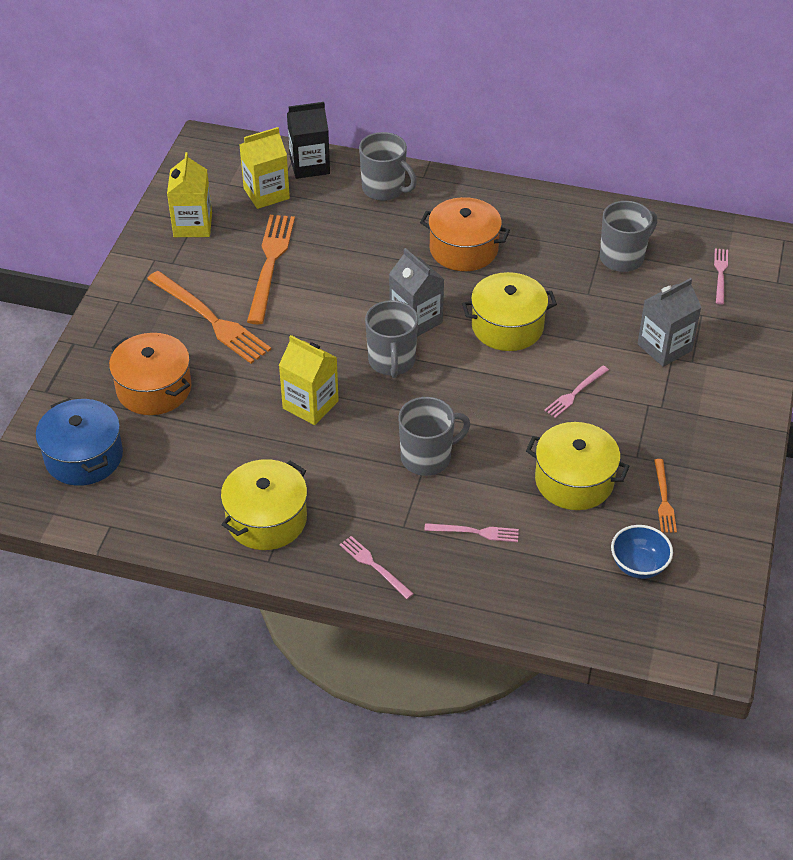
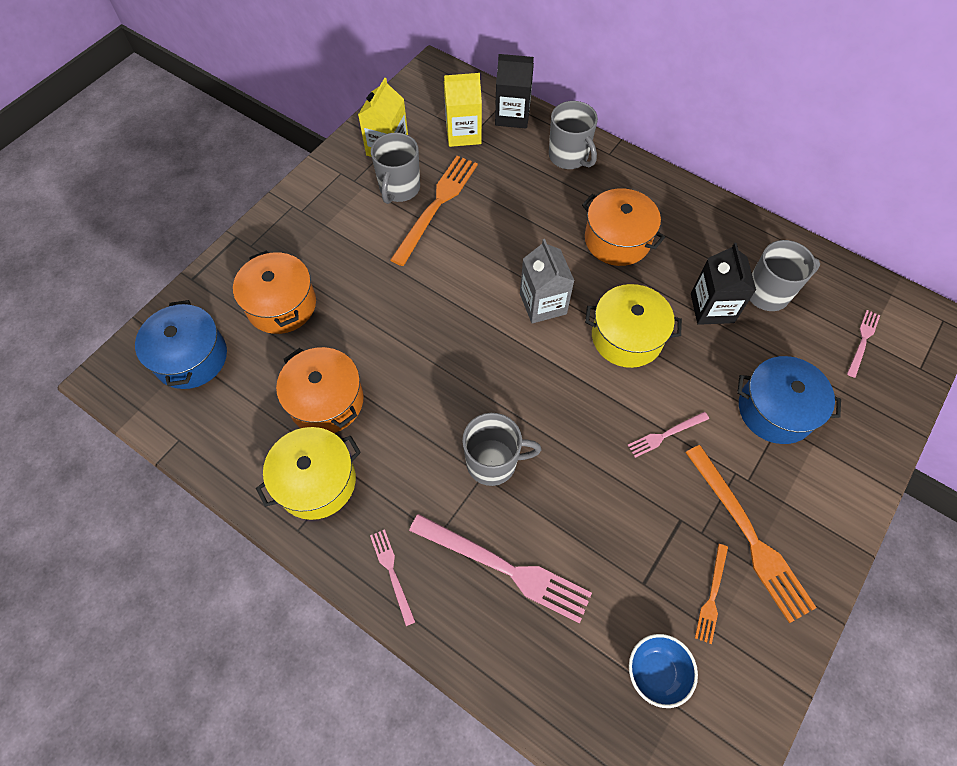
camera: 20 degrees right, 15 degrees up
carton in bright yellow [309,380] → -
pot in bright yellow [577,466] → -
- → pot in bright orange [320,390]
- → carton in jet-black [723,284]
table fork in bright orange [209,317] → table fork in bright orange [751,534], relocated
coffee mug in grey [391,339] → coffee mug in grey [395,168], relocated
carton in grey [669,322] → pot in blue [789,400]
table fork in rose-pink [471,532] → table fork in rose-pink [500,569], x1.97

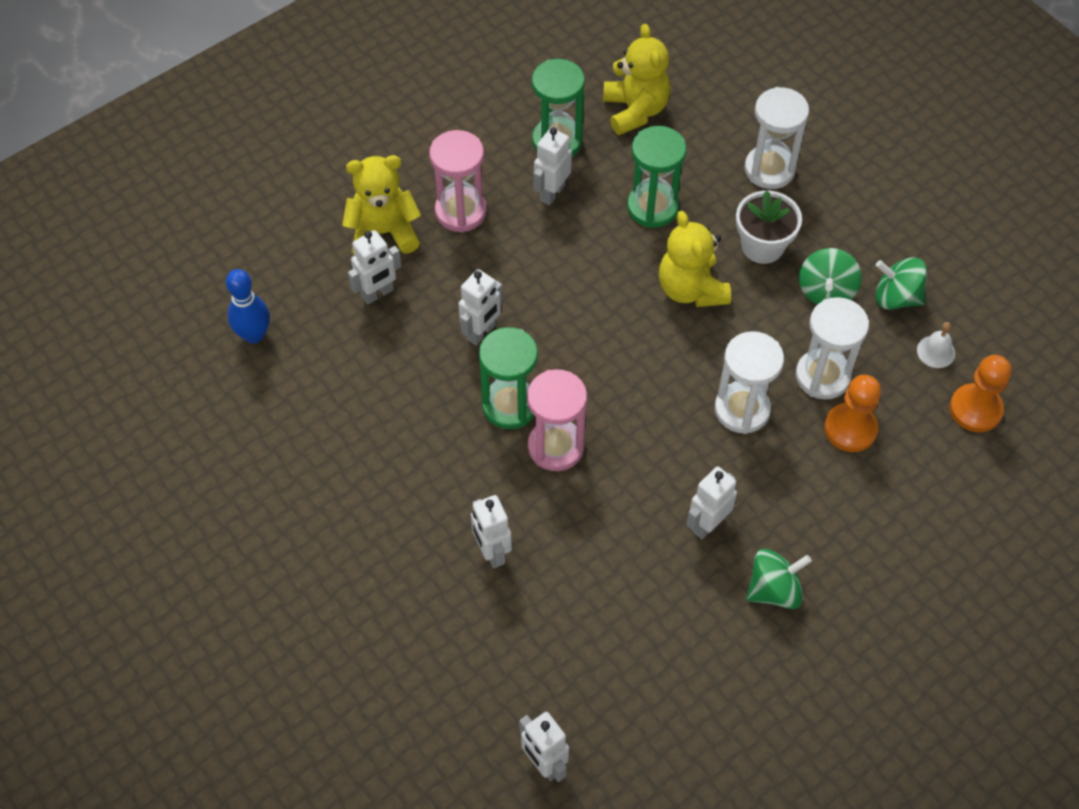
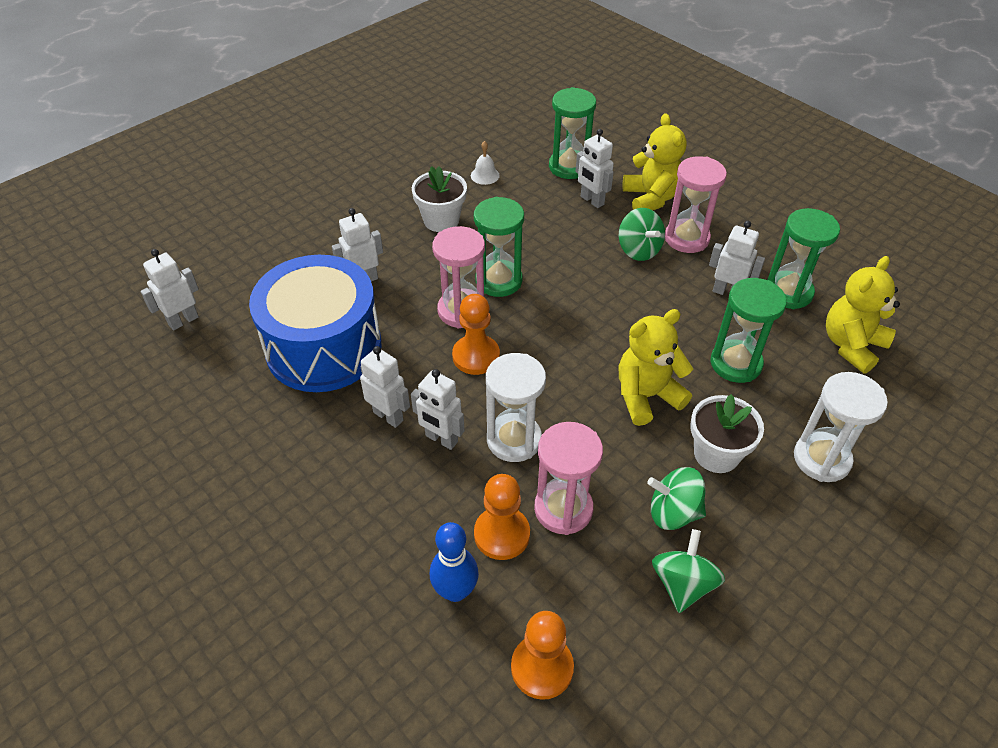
camera: 85 degrees right, 10 degrees down
- → drum in blue [315,323]
- → plant pot in snow-white [439,199]
- → chess pawn in bright orange [476,334]
- → sand timer in green [572,133]
skittle in blue [248,306] → skittle in blue [454,562], relocated
toy robot in snow-white [480,307] → toy robot in snow-white [438,409], relocated
spinning top in green [779,579] → spinning top in green [642,234], relocated
hand bell in snow-white [936,345] → hand bell in snow-white [485,163], relocated
sand timer in snow-white [832,348] → sand timer in rose-pink [568,478]
teddy bear in bright yellow [636,79] → teddy bear in bright yellow [863,315], 150 degrees clockwise

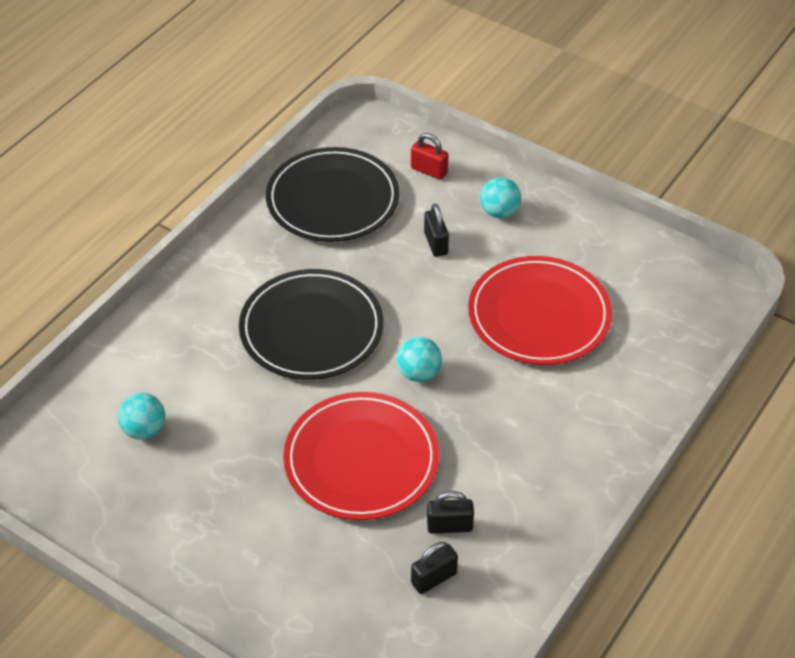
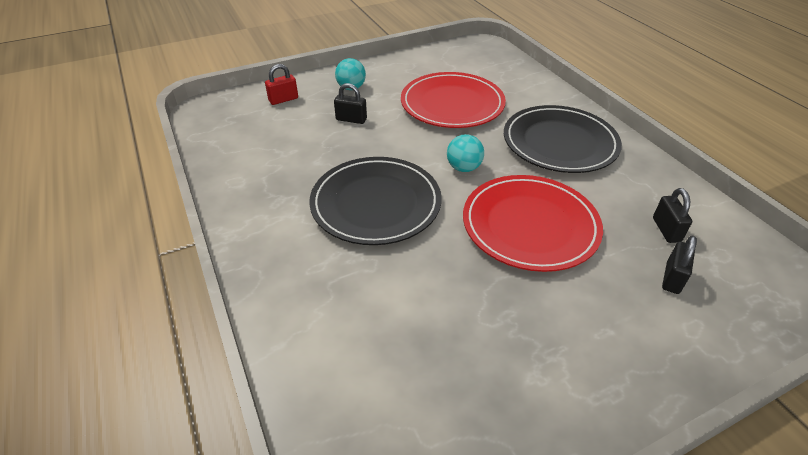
camera: 60 degrees left, 5 degrees down
ball in teal [141,416] → -
dinner plate in jet-black [333,194] → dinner plate in jet-black [563,139], relocated
small lock in jet-black [450,512] → small lock in jet-black [679,265], relocated

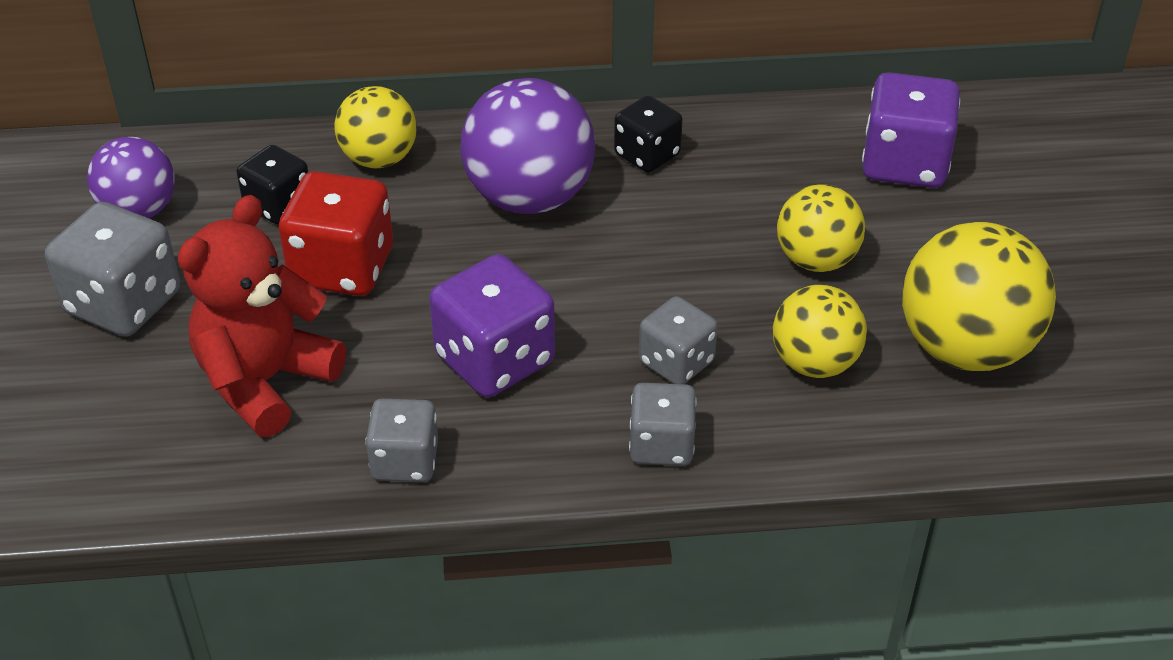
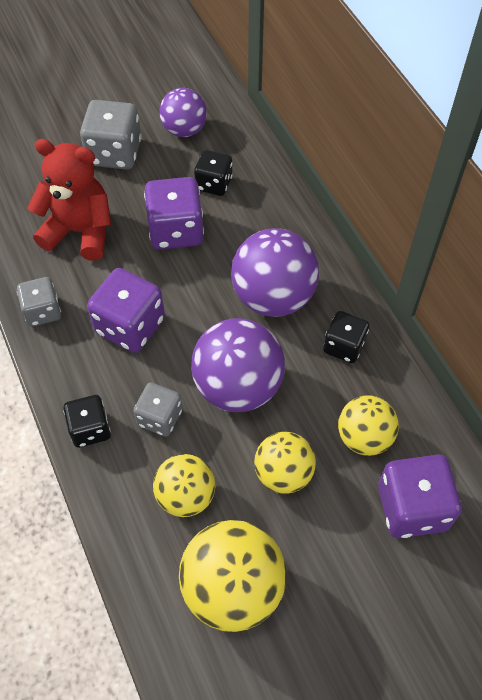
camera: 70 degrees right, 15 degrees up
- → ball in royal purple [238,365]
ball in bright yellow [376,127] → ball in bright yellow [368,425], relocated
die in scarlet [336,233] → die in royal purple [174,213]
die in grey [663,424] → die in jet-black [87,421]

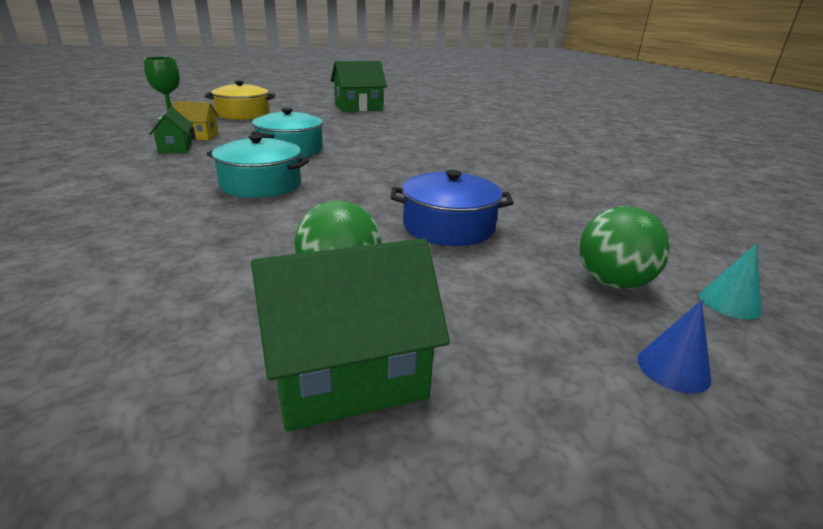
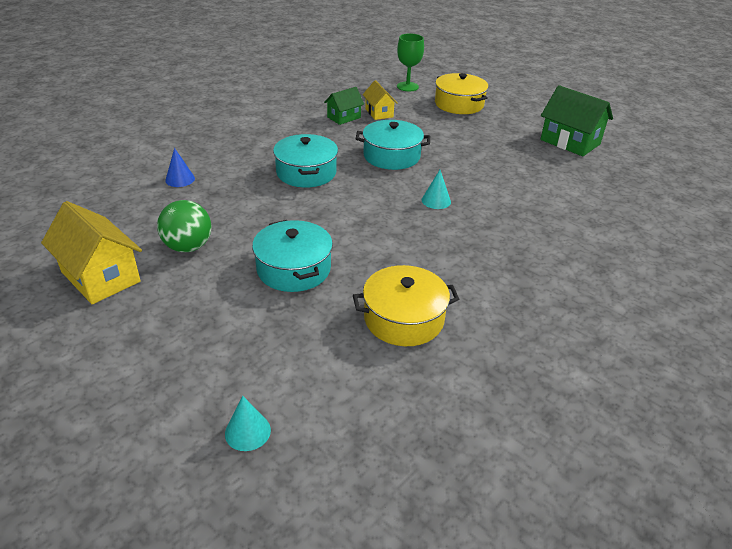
camera: 65 degrees right, 10 degrees up
ball in green [624,247] → -
- → pot in bright yellow [406,305]
- → cone in teal [436,189]
cone in blue [674,346] → cone in blue [180,167], relocated
cottage in green [350,335] → cottage in bright yellow [91,252]
pot in blue [452,208] → pot in teal [292,256]

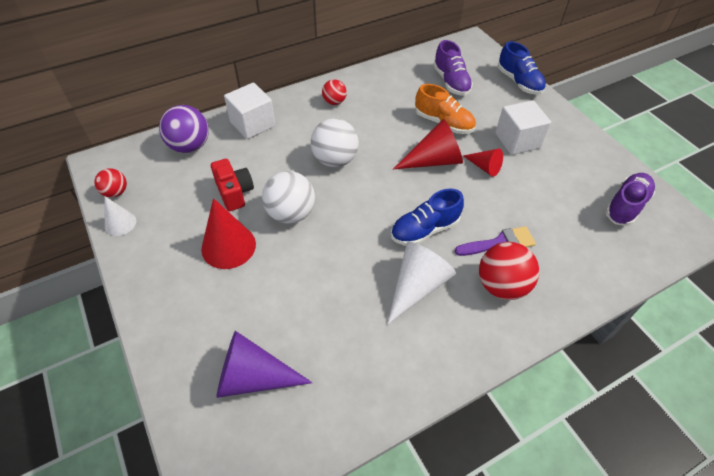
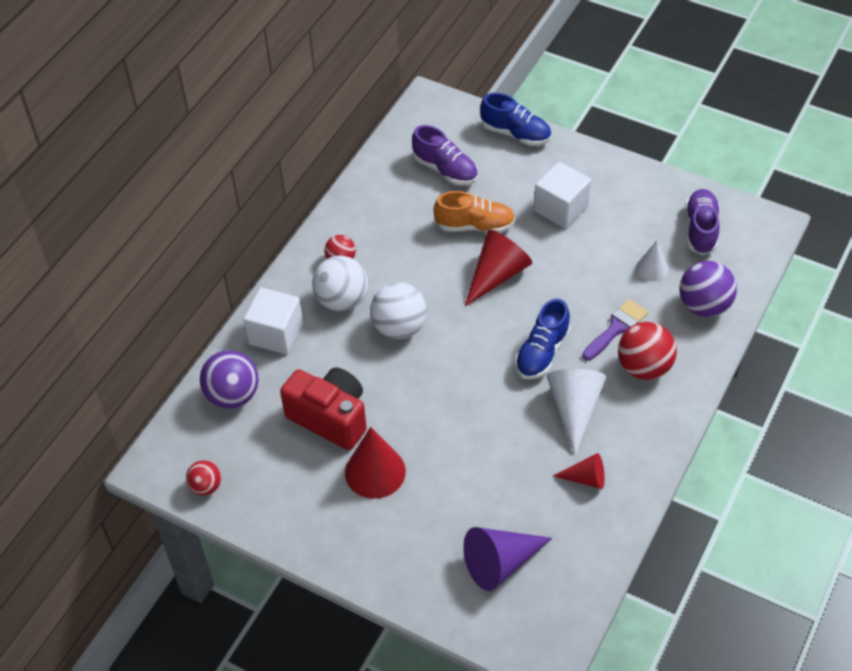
camera: 30 degrees left, 0 degrees up
- → ball in royal purple [708,289]
cone in snow-white [120,216] → cone in snow-white [652,261], relocated
ball in snow-white [288,197] → ball in snow-white [340,283], relocated
cone in scarlet [483,163] → cone in scarlet [579,471], relocated
camera in scarlet [232,185] → camera in scarlet [323,409], x1.51

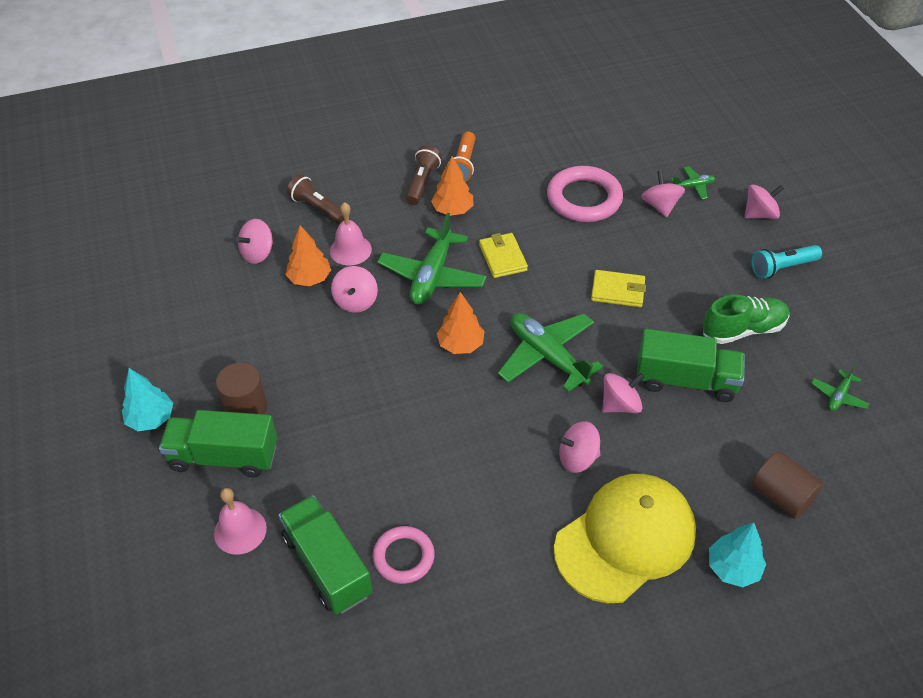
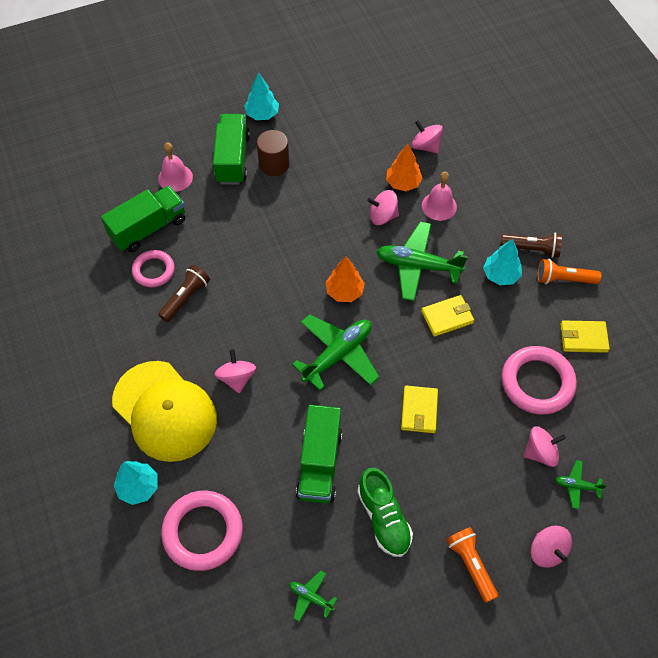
camera: 85 degrees right, 10 degrees up
spinning top in rose-pink [623,393] → -
- → billfold in bright yellow [585,336]
pocket torch in russet [315,199] → pocket torch in russet [184,293], relocated
cylinder shape in russet [788,485] → ring in rose-pink [202,530]
toy tree in bright orange [452,186] → toy tree in teal [502,262]
pocket torch in teal [786,262] → pocket torch in bright orange [472,565]
plane in green [693,183] → plane in green [581,484], 120 degrees clockwise

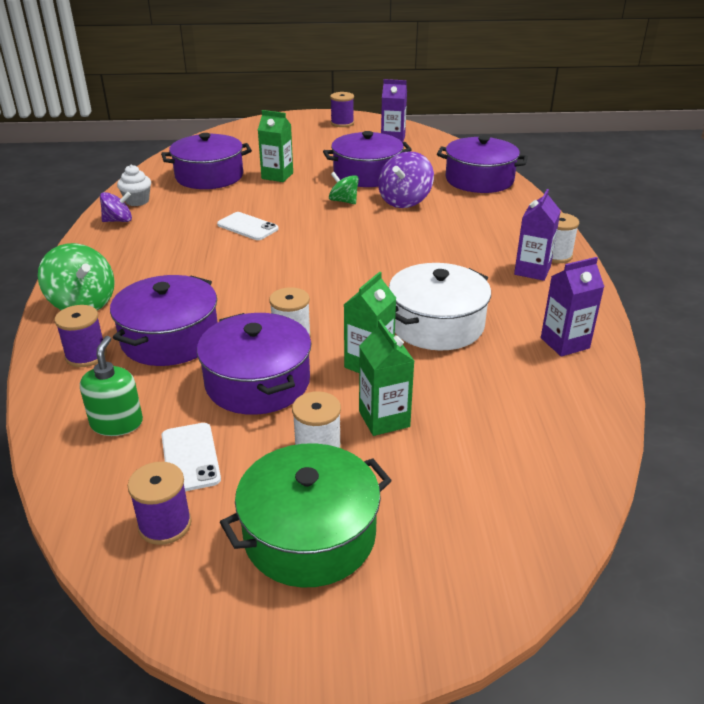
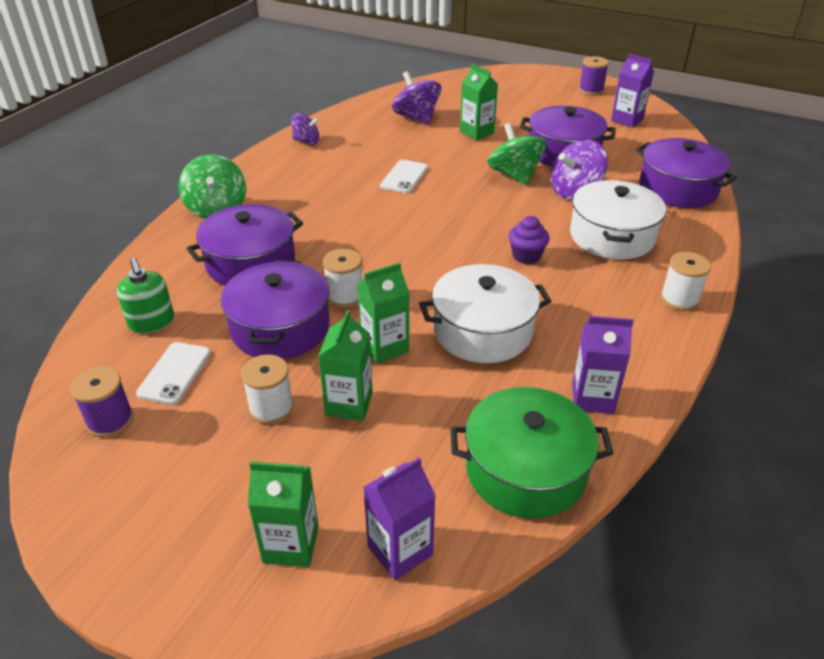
camera: 30 degrees right, 5 degrees up
bobbin in royal purple [81,336] → -
fairy cake in snow-white [134,185] → -
- → carton in green [283,514]
- → fairy cake in royal purple [529,240]
- → pot in snow-white [618,220]
pot in green [306,515] → pot in green [532,453], relocated
carton in royal purple [537,235] → carton in royal purple [399,518], relocated
pot in royal purple [206,161] → spinning top in royal purple [416,98]
pump bottle in green [111,386] → pump bottle in green [145,295], 120 degrees clockwise
mobile phone in snow-white [248,226] → mobile phone in snow-white [404,176], 45 degrees clockwise
spinning top in green [344,188] → spinning top in green [516,154], x1.60

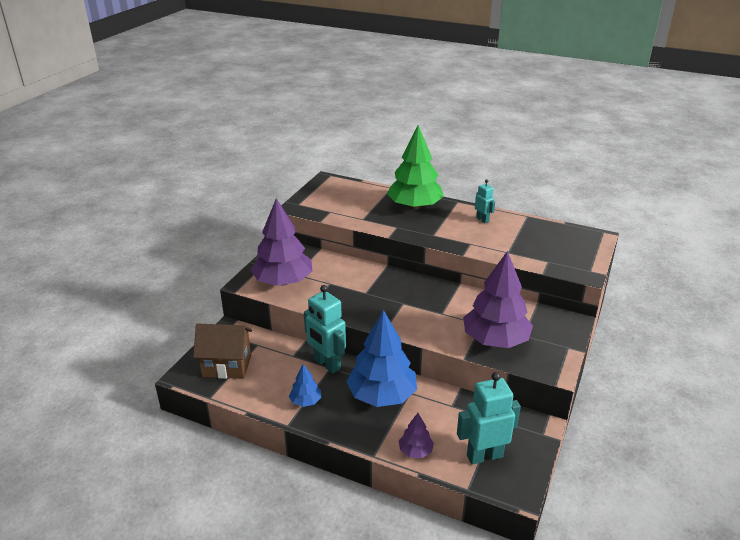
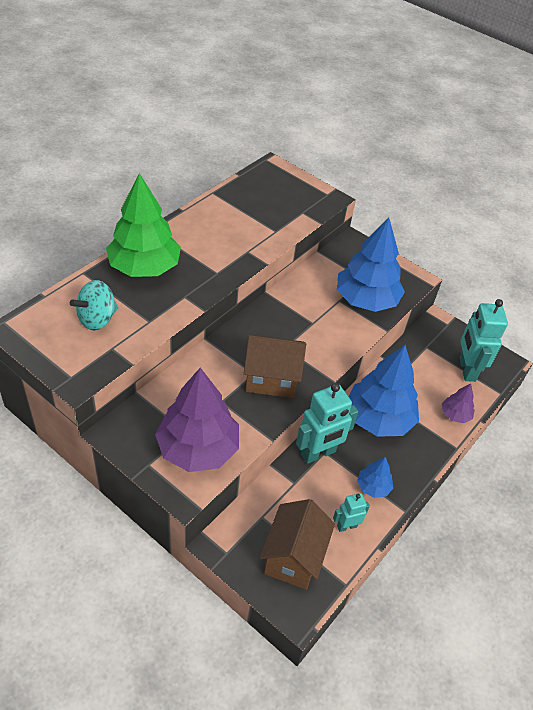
camera: 80 degrees left, 15 degrees up
- → spinning top in teal [94,305]
- → cottage in russet [275,366]
toy robot in teal [485,201] → toy robot in teal [351,512], relocated
toy tree in royal purple [498,299] → toy tree in blue [371,264]

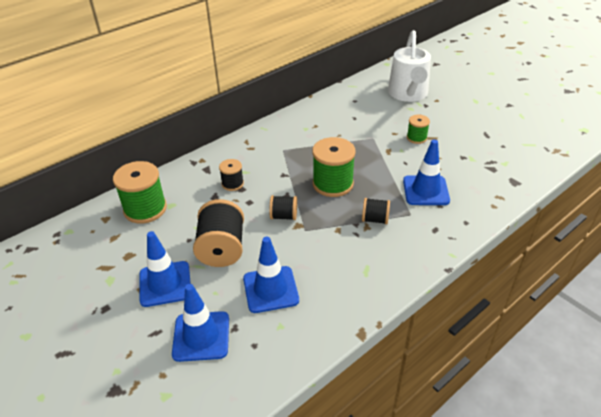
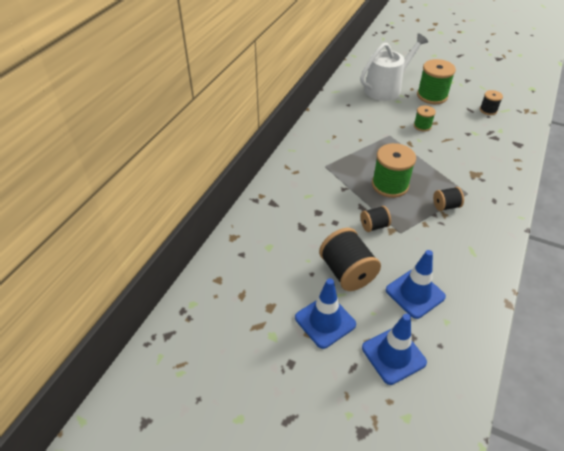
camera: 25 degrees left, 5 degrees up
road cone in blue [426,172] → -
bobbin in green [140,192] → bobbin in green [436,81], relocated
bobbin in jet-black [231,175] → bobbin in jet-black [491,102], relocated
watering can in snow-white [409,66] → watering can in snow-white [394,67], 105 degrees counterclockwise

